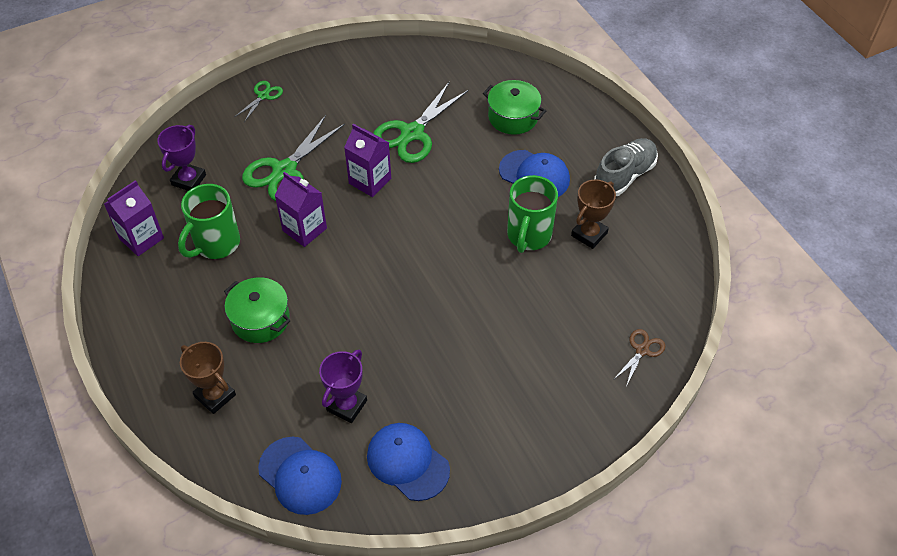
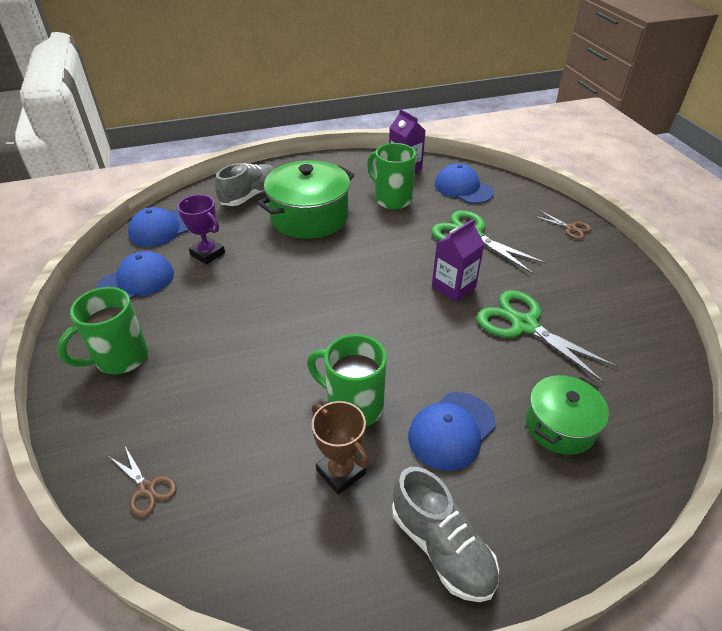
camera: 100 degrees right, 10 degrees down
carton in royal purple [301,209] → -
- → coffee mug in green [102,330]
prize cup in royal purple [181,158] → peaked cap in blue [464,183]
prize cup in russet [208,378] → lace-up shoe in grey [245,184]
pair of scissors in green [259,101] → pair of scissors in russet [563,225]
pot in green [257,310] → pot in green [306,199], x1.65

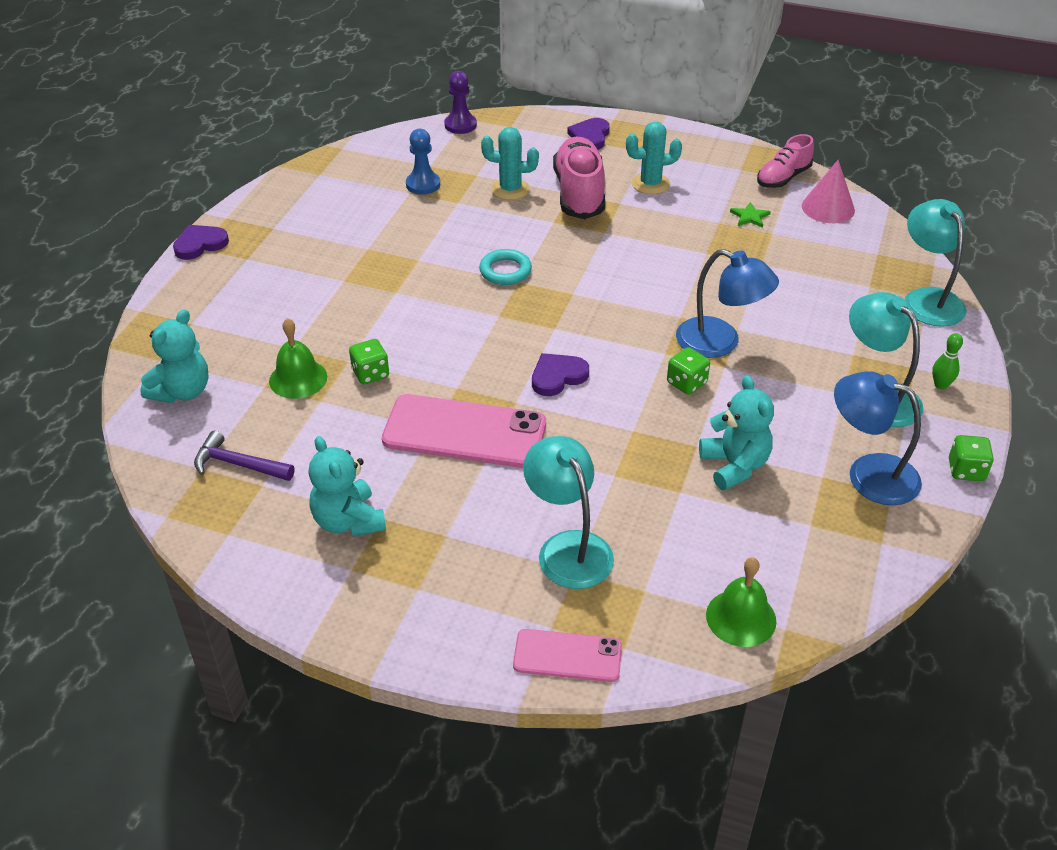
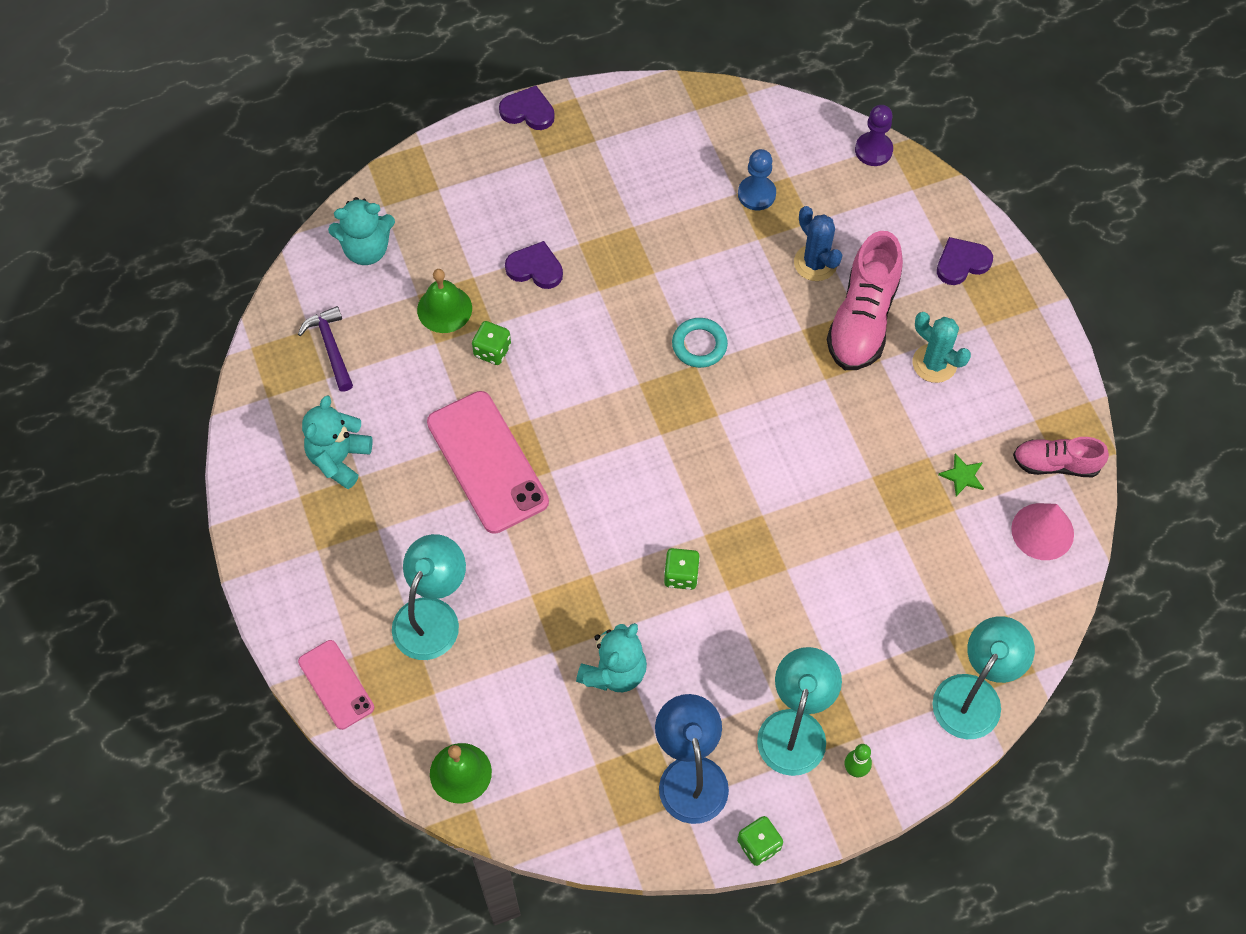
camera: 50 degrees right, 20 degrees up
desk lamp in blue [727,303] → -
heart shape in royal purple [560,374] → heart shape in royal purple [534,265], relocated
saguaro cactus in teal [510,163] → saguaro cactus in blue [818,243]
lace-up shoe in rose-pink [579,178] → lace-up shoe in rose-pink [865,300], 150 degrees clockwise

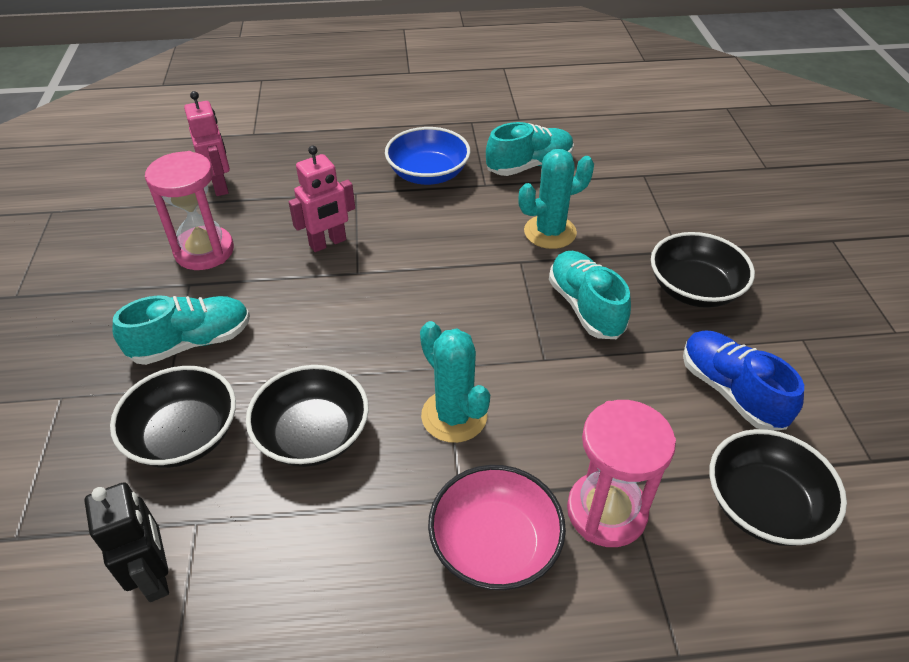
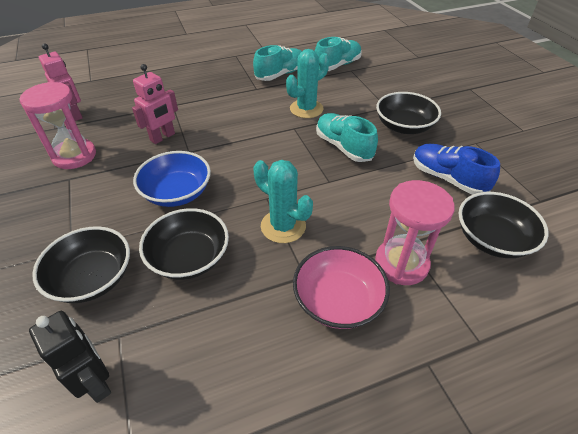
camera: 15 degrees left, 0 degrees up
lace-up shoe in teal [181,330] → lace-up shoe in teal [338,54], relocated
bowl in blue [427,156] → bowl in blue [172,179], relocated

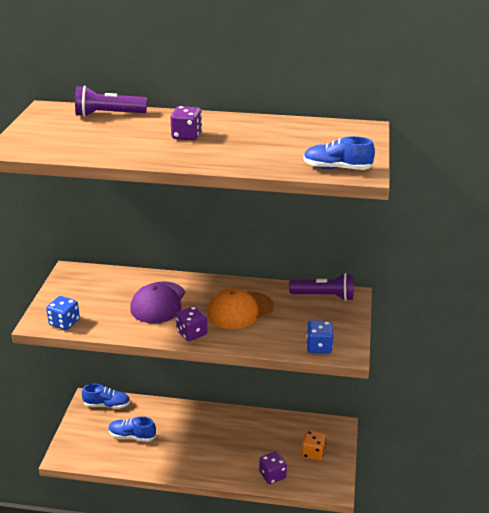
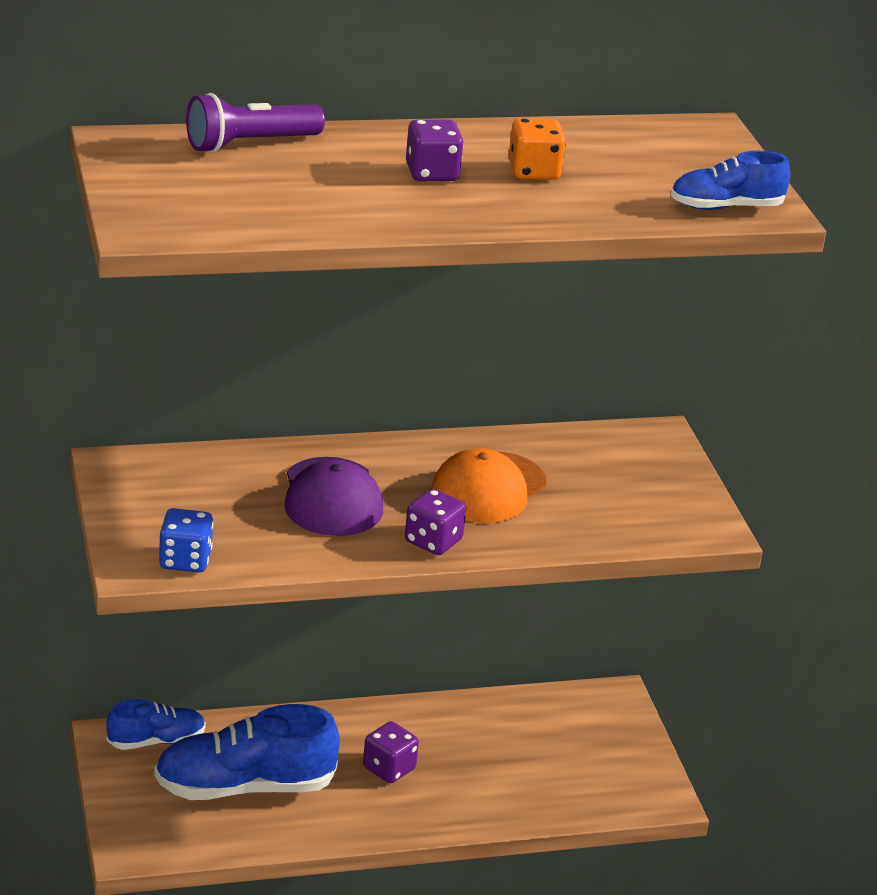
camera: 25 degrees left, 0 degrees up
pocket torch in royal purple [321,287] → -
die in blue [319,337] → -
die in royal purple [273,467] → die in royal purple [391,752], relocated
die in bright orange [313,445] → die in bright orange [537,149], relocated
lace-up shoe in blue [132,429] → lace-up shoe in blue [247,752], x1.78

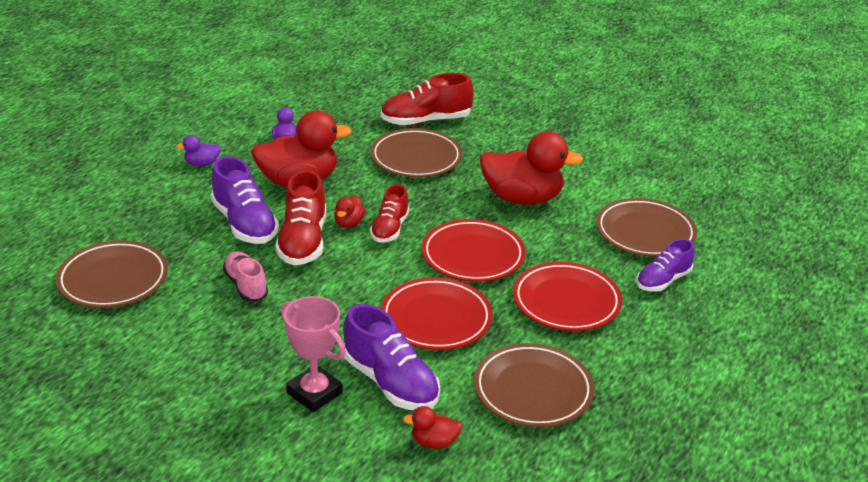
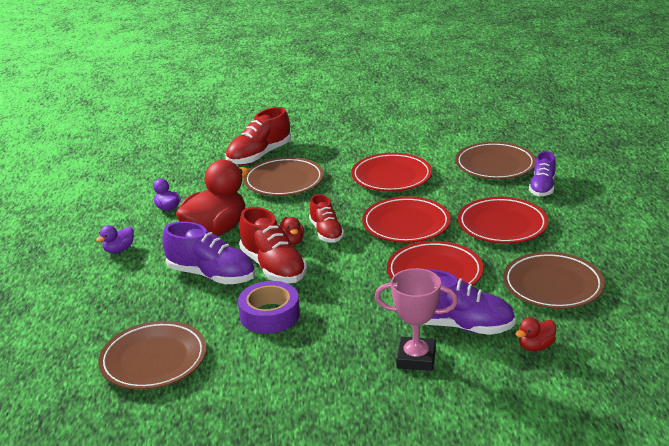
camera: 30 degrees left, 5 degrees down
lace-up shoe in rose-pink [245,276] → sticky tape in royal purple [269,307]
duck in scarlet [532,168] → dinner plate in scarlet [391,172]

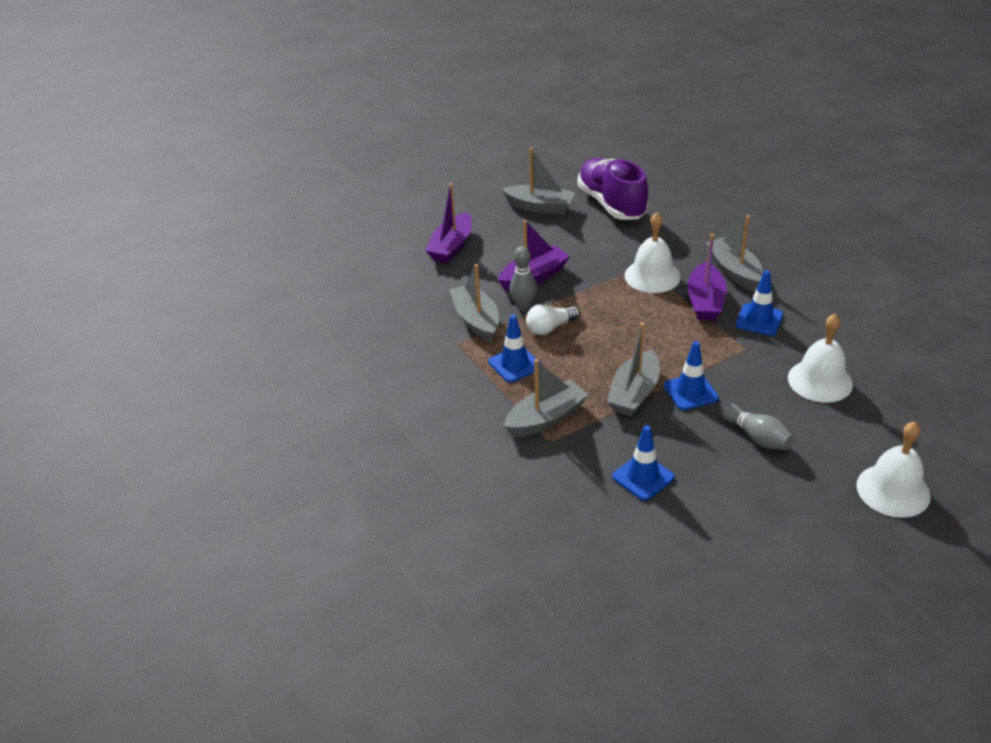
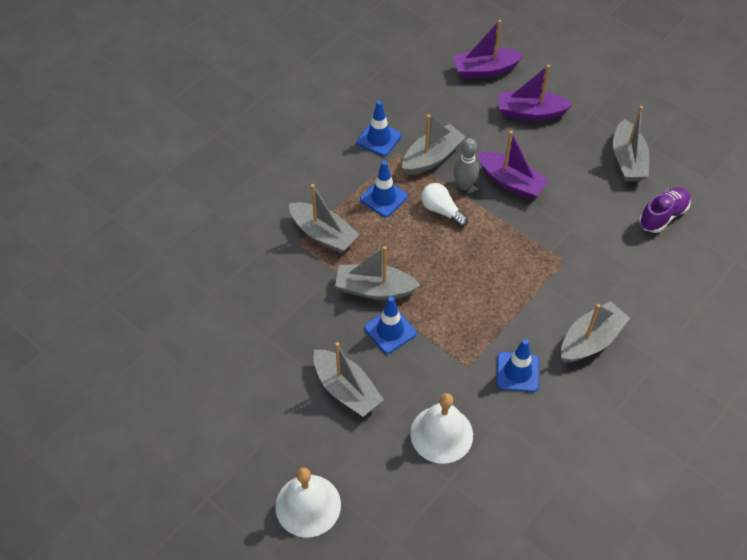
camera: 70 degrees right, 15 degrees up
hand bell in snow-white [653,252] → -
road cone in blue [643,463] → road cone in blue [379,128], relocated
sailboat in royal purple [707,277] → sailboat in royal purple [488,49], relocated
skittle in grey [757,426] → sailboat in grey [348,379]
lace-up shoe in royal purple [612,189] → lace-up shoe in royal purple [665,210], x0.61

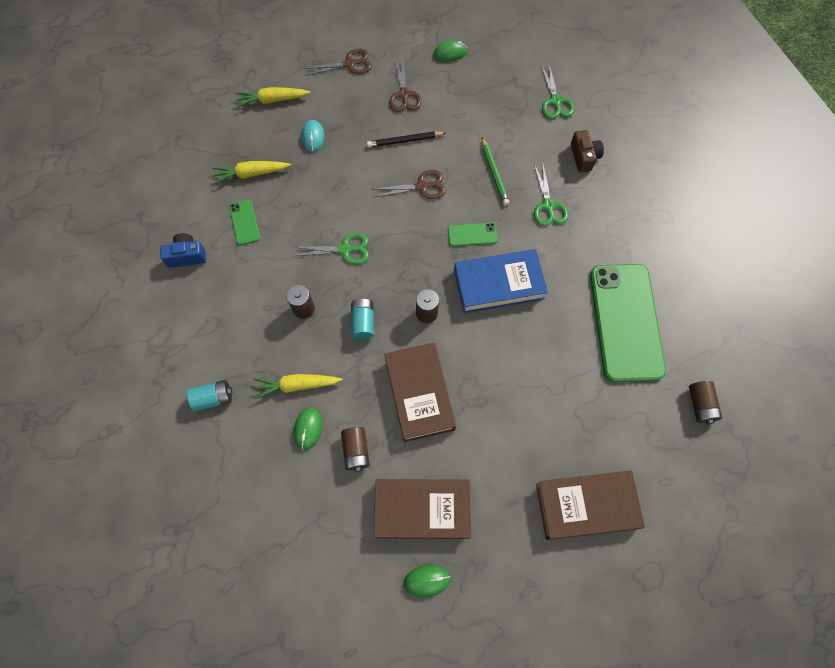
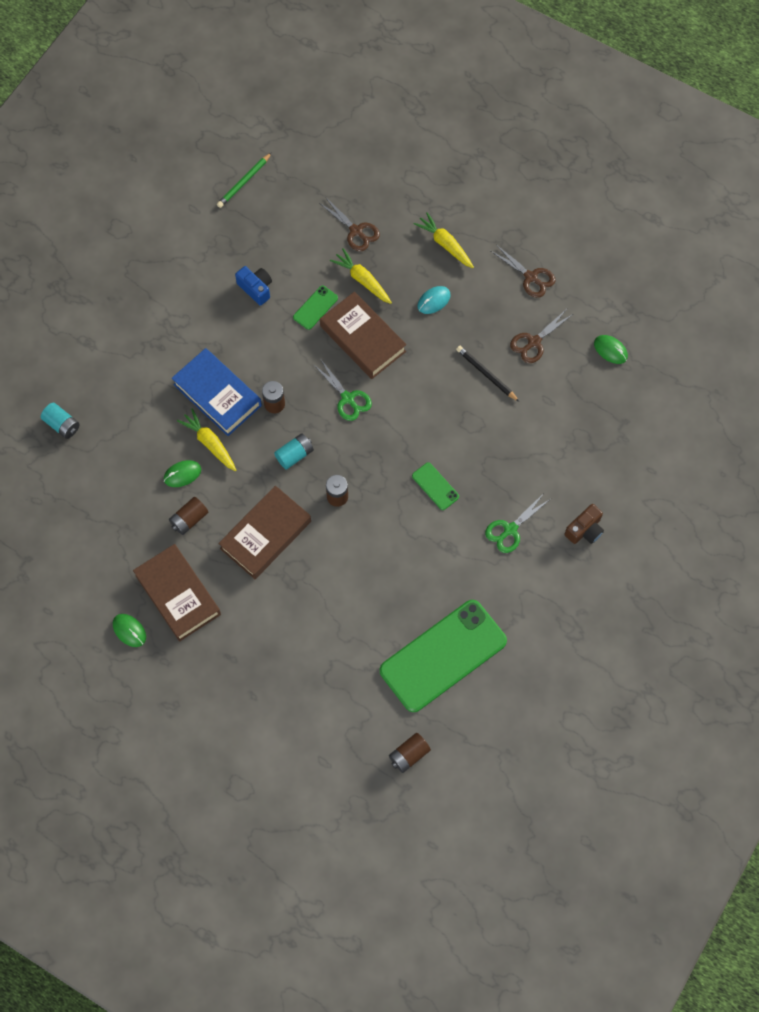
camera: 55 degrees right, 0 degrees up
pair of scissors in green [557,91] → -
battery in teal [209,396] → battery in teal [60,421], relocated
pair of scissors in russet [410,184] → pair of scissors in russet [350,224], relocated
hardback in blue [501,281] → hardback in blue [217,392], relocated
wooden pencil in green [495,171] → wooden pencil in green [244,180], relocated
hardback in russet [590,505] → hardback in russet [363,335], relocated

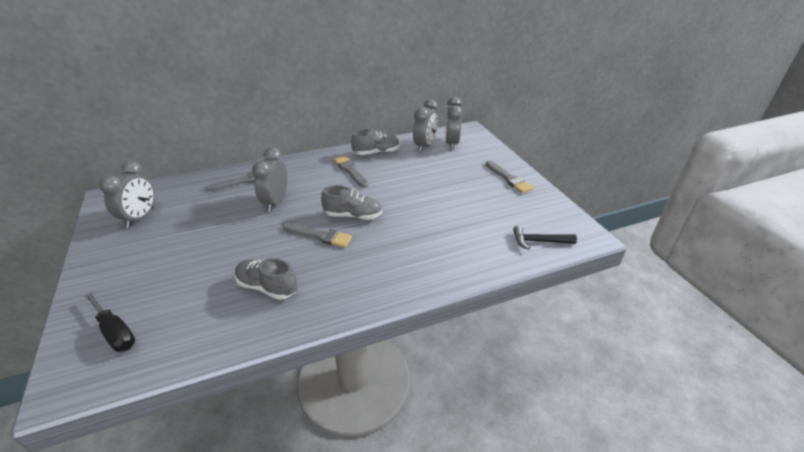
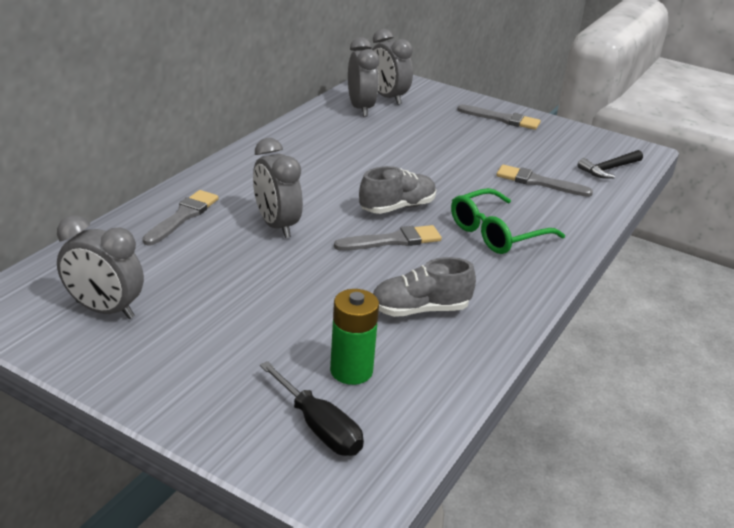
camera: 40 degrees left, 5 degrees down
lace-up shoe in grey [375,142] → -
- → battery in green [354,337]
- → spectacles in green [508,221]
paintbrush in grey [351,172] → paintbrush in grey [544,181], relocated
hand screwdriver in jet-black [109,322] → hand screwdriver in jet-black [312,408], 45 degrees clockwise
bedside clock in grey [127,194] → bedside clock in grey [100,267], 135 degrees clockwise

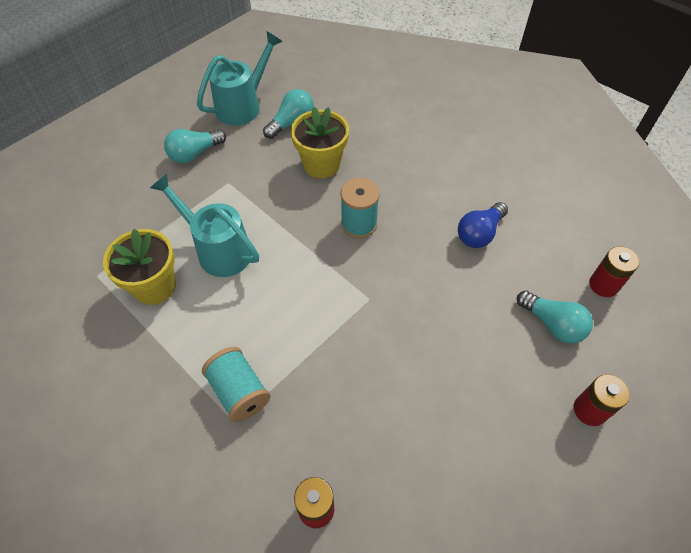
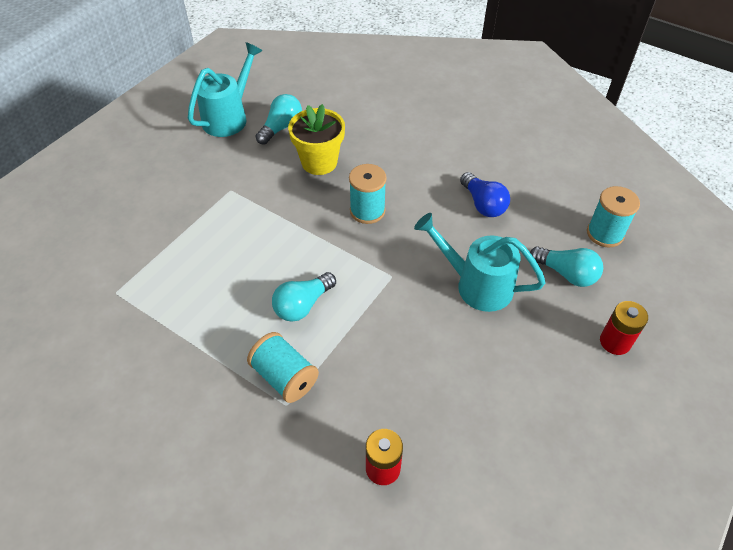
camera: 10 degrees left, 5 degrees down
plant pot in bright yellow [139,267] → -
watering can in teal [204,225] → watering can in teal [480,262], relocated
lightbulb in teal [195,146] → lightbulb in teal [304,297], relocated
battery in scarlet [614,271] → bobbin in teal [613,217]
lightbulb in blue [483,225] → lightbulb in blue [485,194], 60 degrees counterclockwise

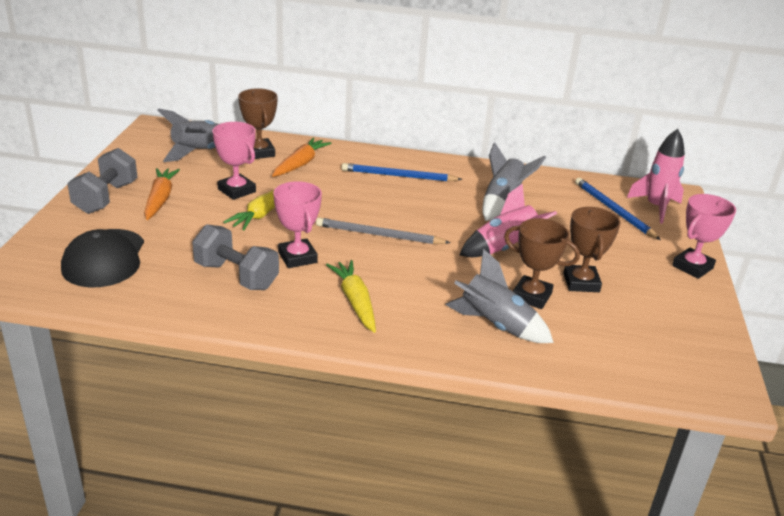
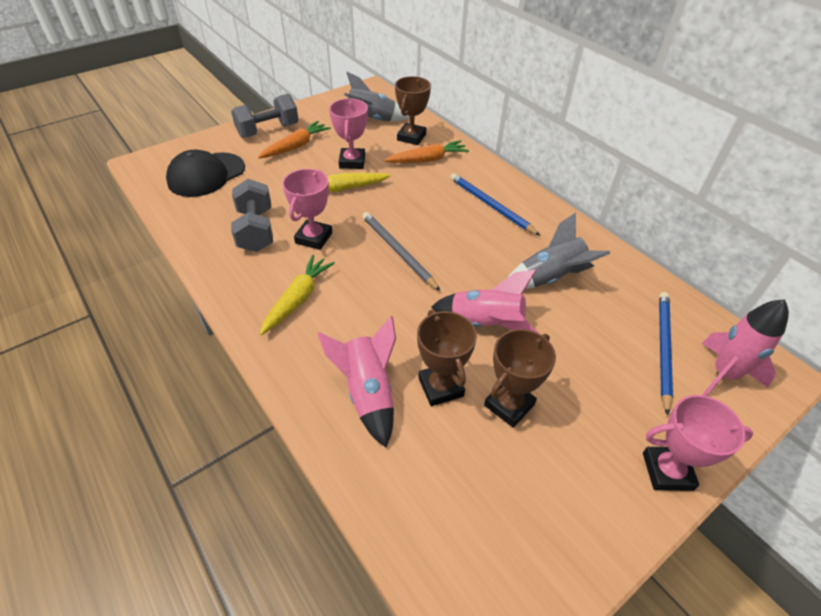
camera: 45 degrees right, 15 degrees up
spaceship in grey [499,296] → spaceship in rose-pink [356,381]

